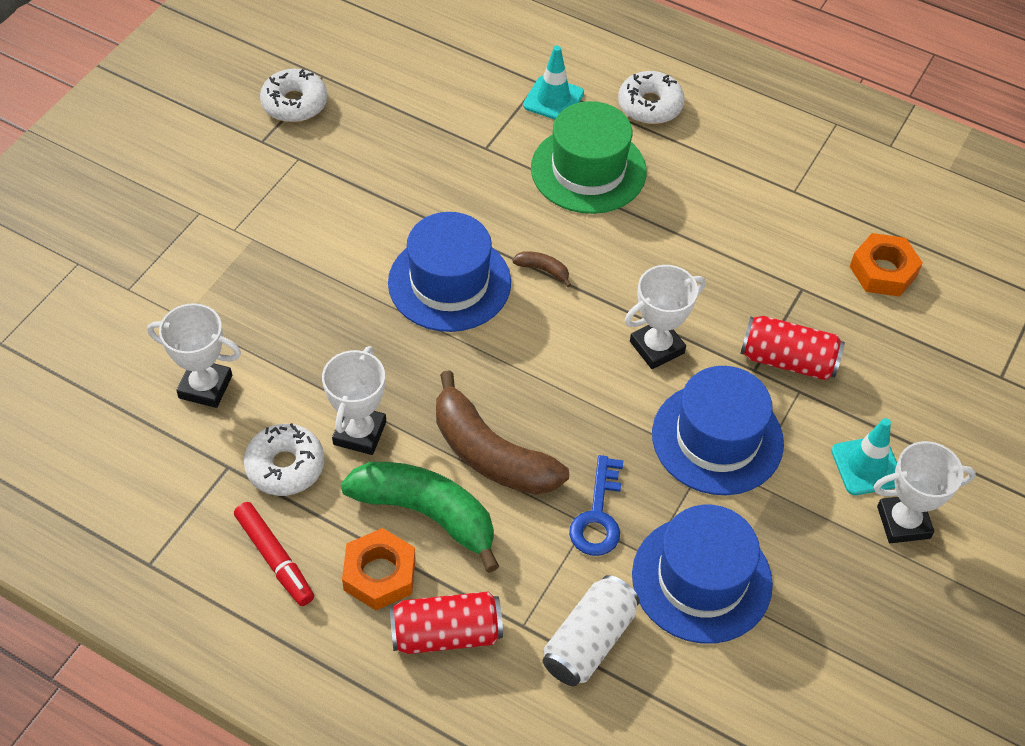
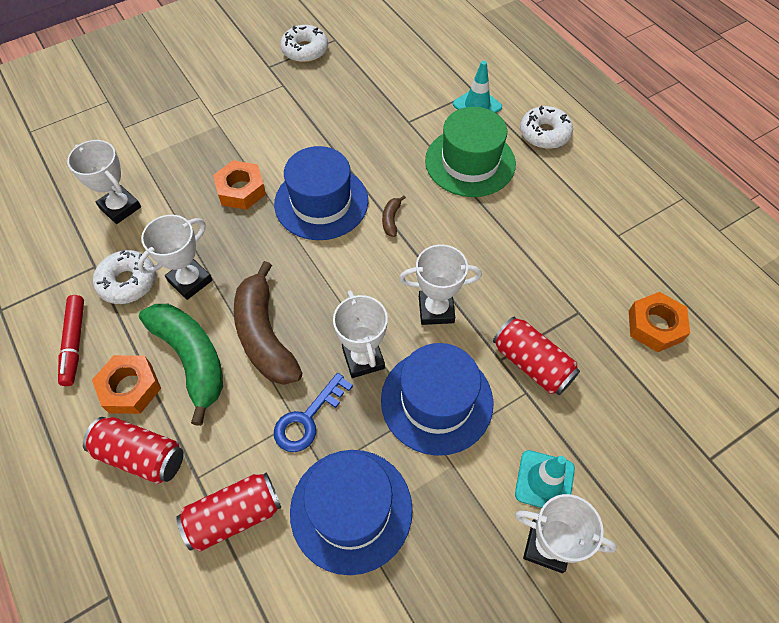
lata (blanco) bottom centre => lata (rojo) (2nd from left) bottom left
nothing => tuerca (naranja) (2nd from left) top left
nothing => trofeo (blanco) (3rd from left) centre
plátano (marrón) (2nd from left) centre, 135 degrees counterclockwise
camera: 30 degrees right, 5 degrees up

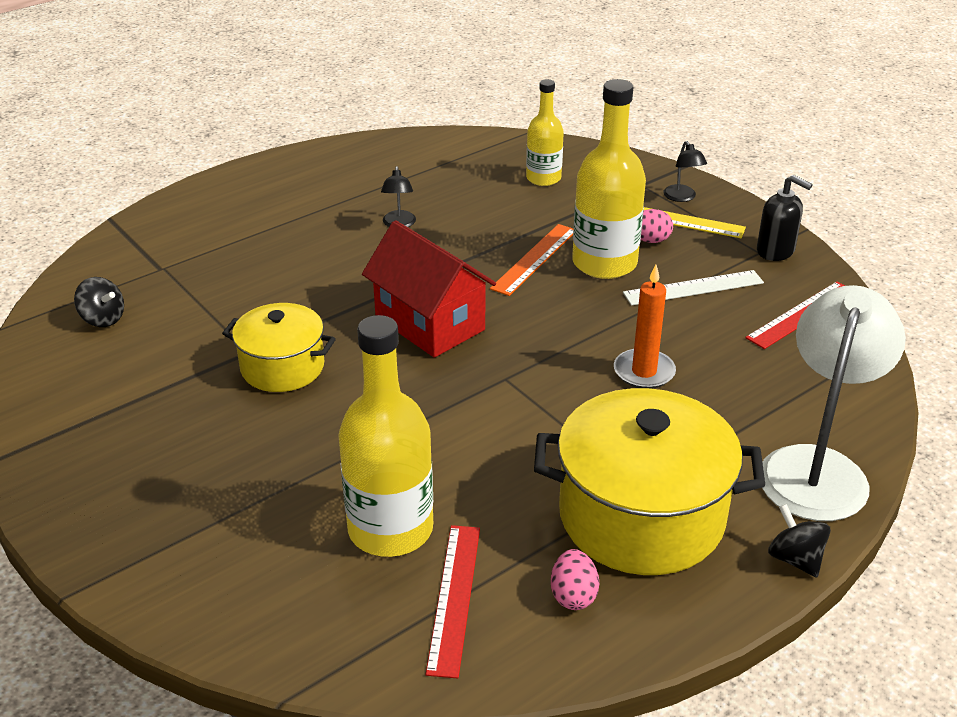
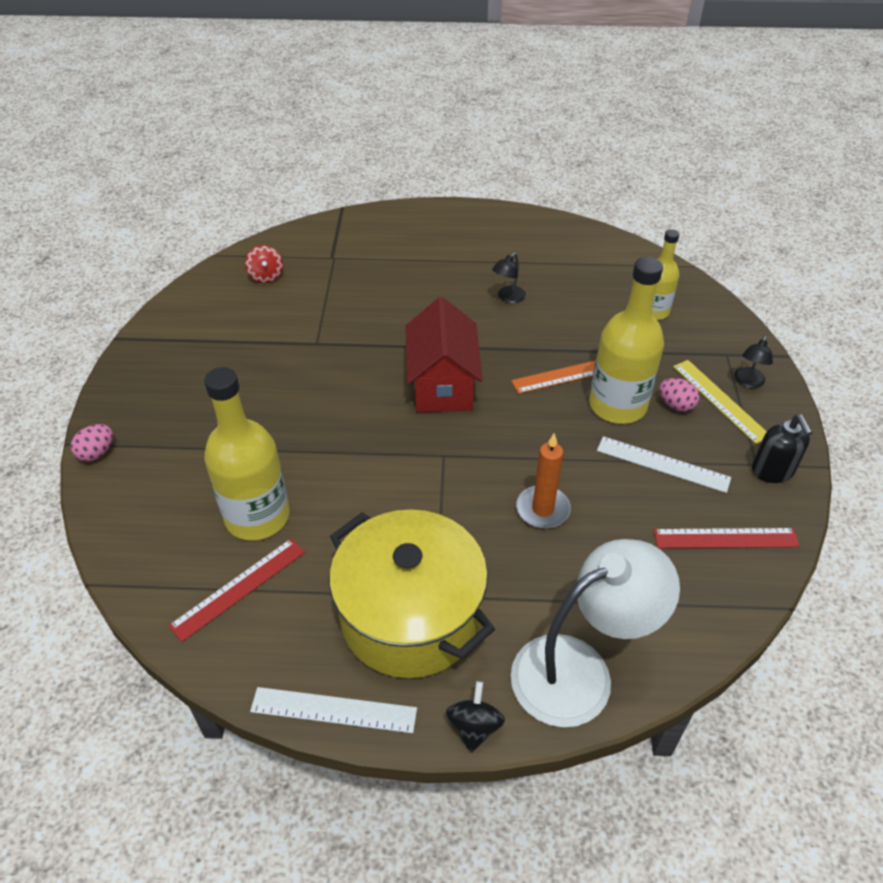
huevo (rosa) (1st from left) bottom centre => huevo (rosa) (1st from left) middle left, moved
peonza (negro) (1st from left) middle left => peonza (rojo) top left
nothing => regla (blanco) (1st from left) bottom centre
olla (amarillo) (1st from left) middle left => nothing
camera: 40 degrees right, 10 degrees up

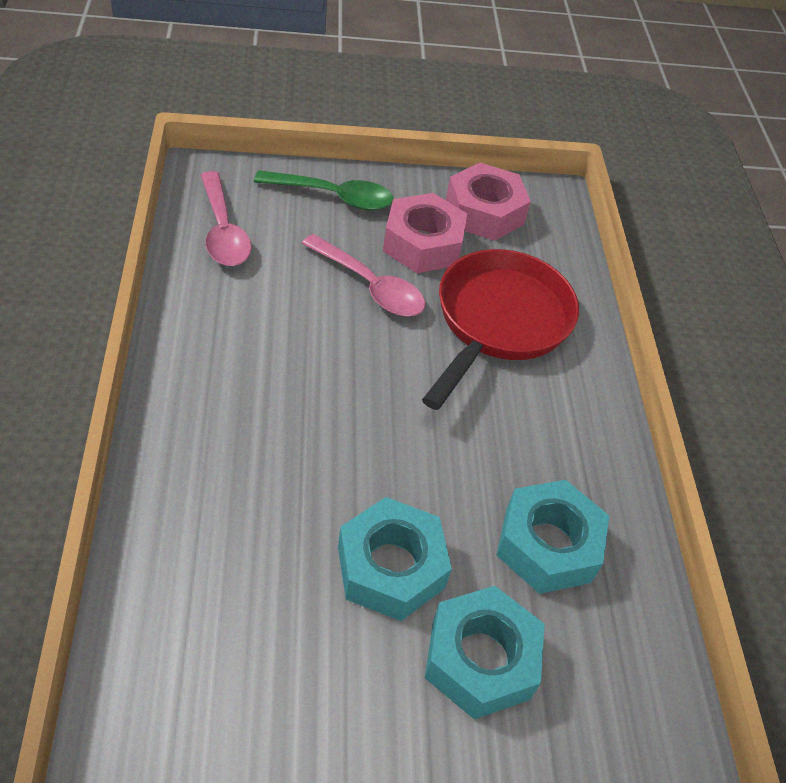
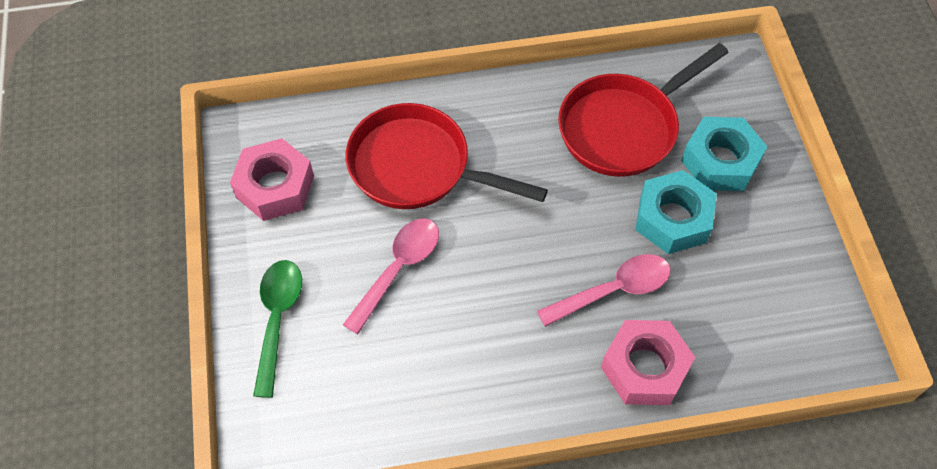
cuchara (rosa) (1st from left in the first image) top left => cuchara (rosa) (2nd from left) centre, moved
tuerca (turquesa) (3rd from left) bottom right => sartén (rojo) (2nd from left) top right
tuerca (rosa) (1st from left in the first image) top centre => tuerca (rosa) (2nd from left) bottom right, moved
camera: 90 degrees left, 10 degrees up

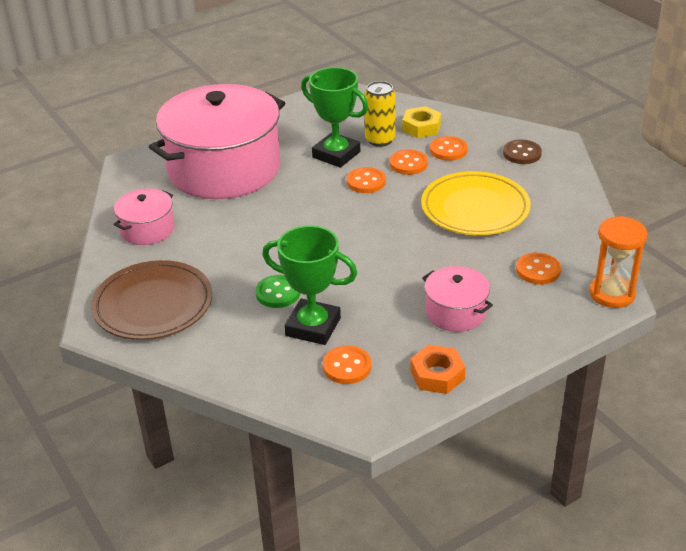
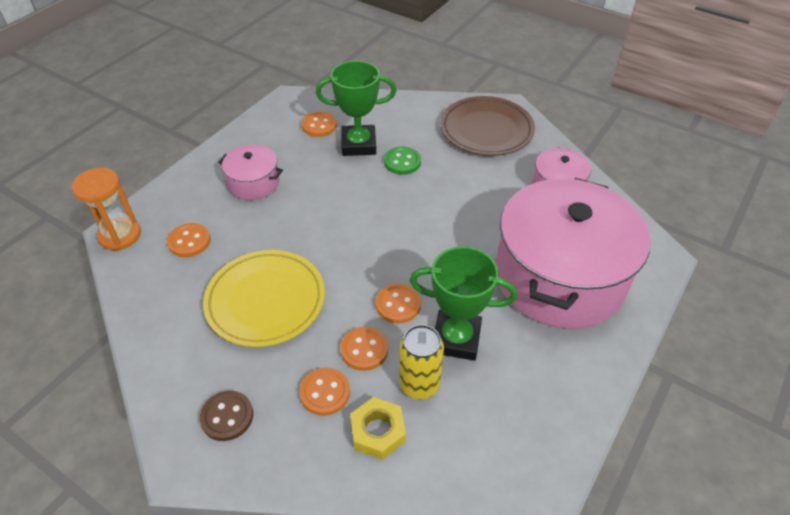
tuerca (naranja) bottom centre => nothing
camera: 155 degrees right, 10 degrees up

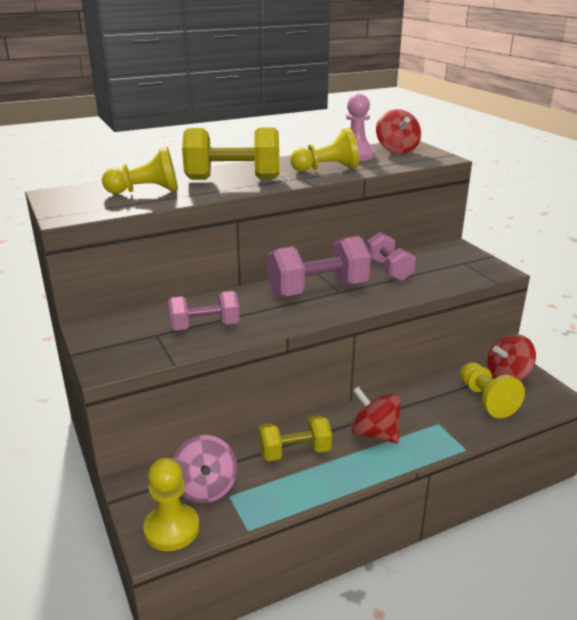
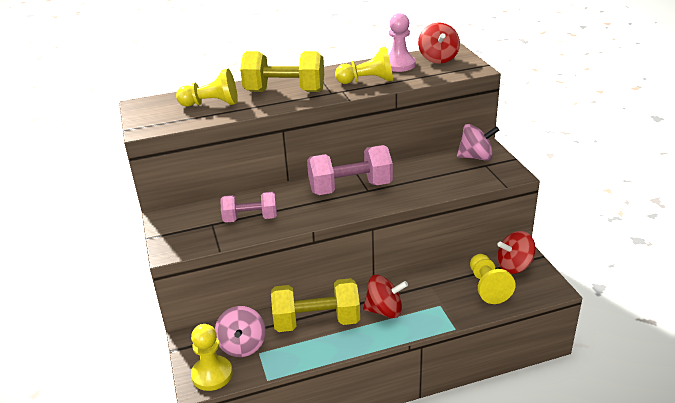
mancuerna (amarillo) (2nd from left) bottom centre, x1.56
peonza (rojo) (1st from left) bottom centre, 135 degrees clockwise
nothing => peonza (rosa) (2nd from left) middle right
mancuerna (rosa) (3rd from left) middle right => nothing
camera: 10 degrees right, 5 degrees up

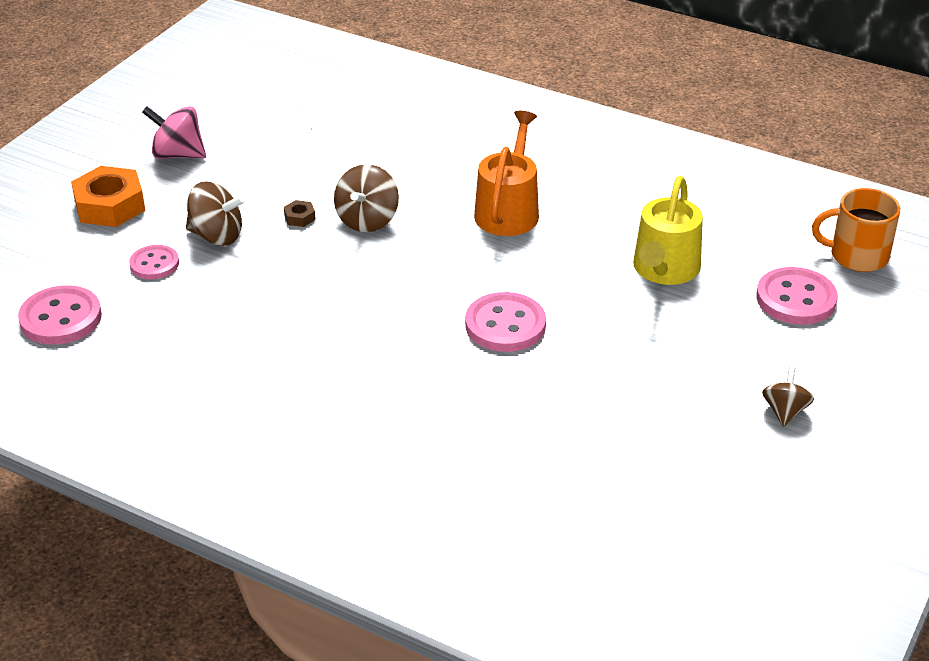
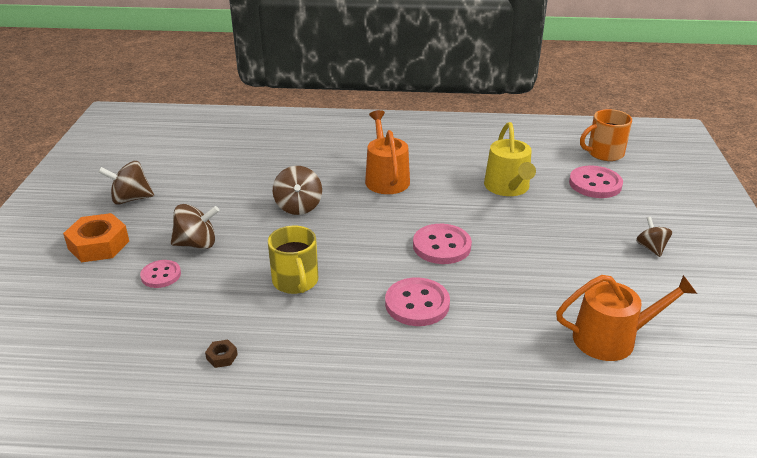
peonza (rosa) top left => peonza (marrón) (1st from left) middle left
tuerca (marrón) top left => tuerca (marrón) bottom left, moved
nothing => taza (amarillo) centre
botón (rosa) (1st from left in the first image) middle left => botón (rosa) (2nd from left) centre, moved
nothing => regadera (naranja) (2nd from left) bottom right
camera: 25 degrees left, 5 degrees down

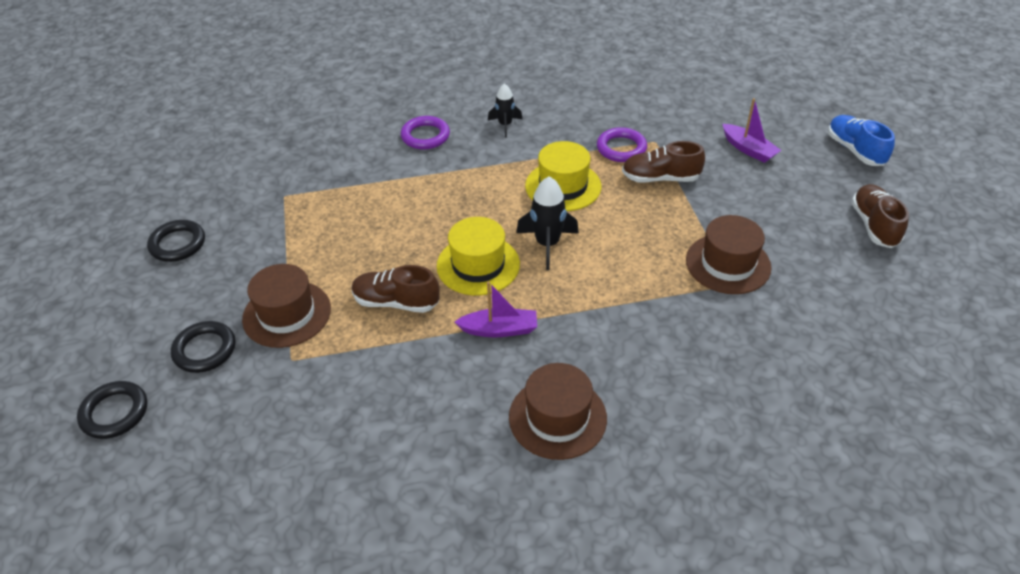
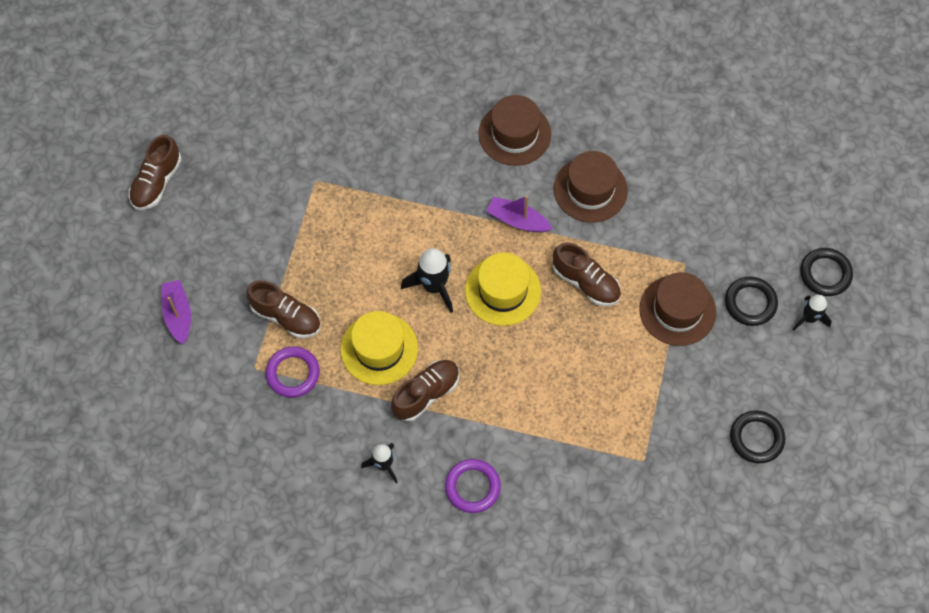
nothing => zapato (marrón) (3rd from left) centre
sombrero (marrón) (3rd from left in the first image) middle right => sombrero (marrón) (2nd from left) top centre, moved
nothing => cohete (negro) (3rd from left) middle right
zapato (azul) top right => nothing
camera: 155 degrees left, 20 degrees up

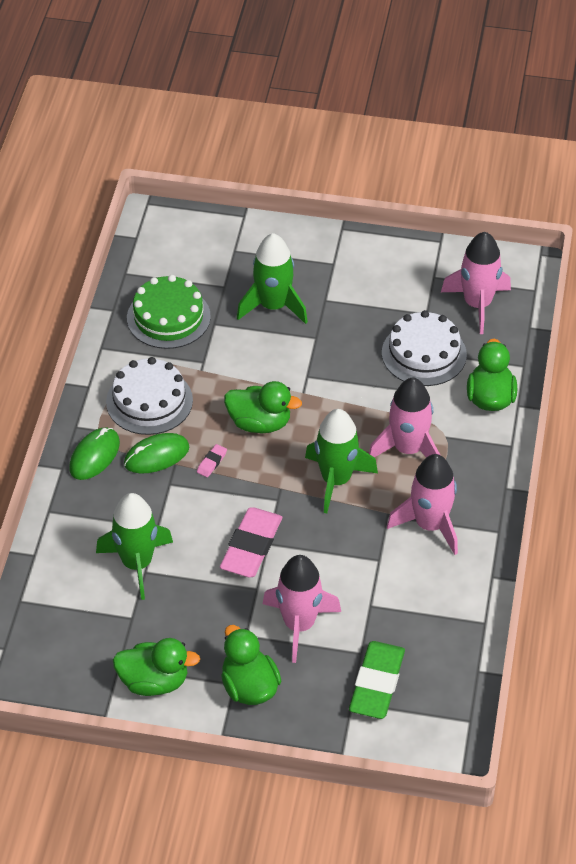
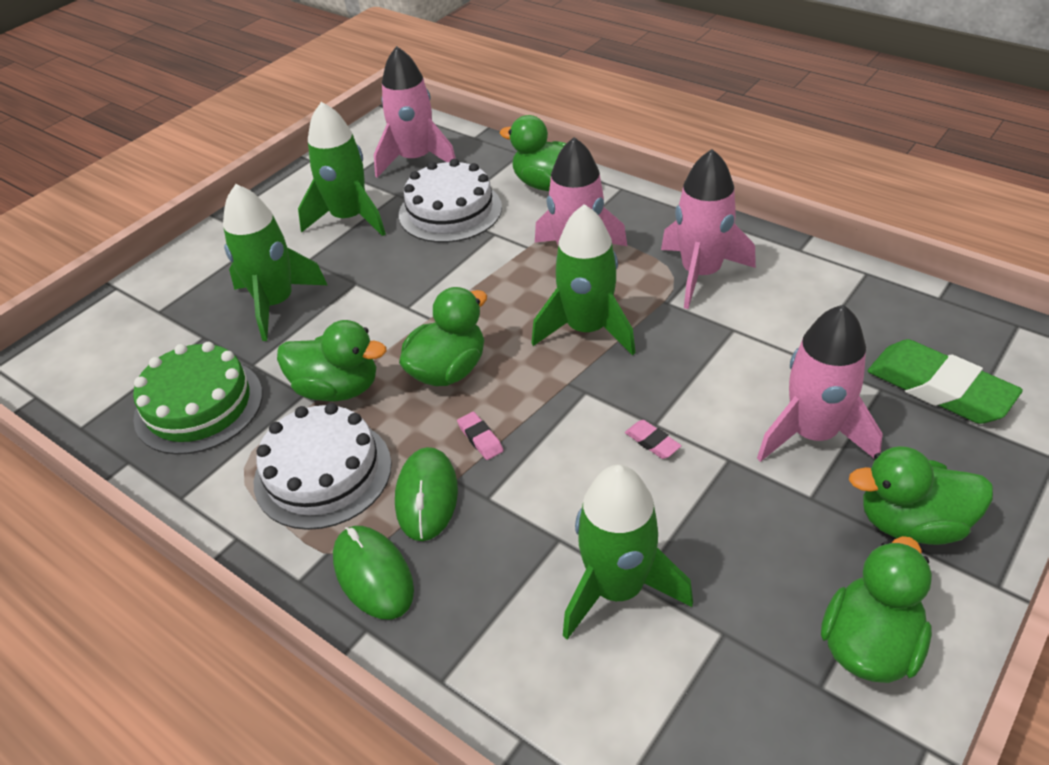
nothing => pato (verde) (1st from left) middle left
nothing => cohete (verde) (2nd from left) top left
goma de borrar (rosa) (2nd from left) centre, x0.42
camera: 60 degrees left, 5 degrees down

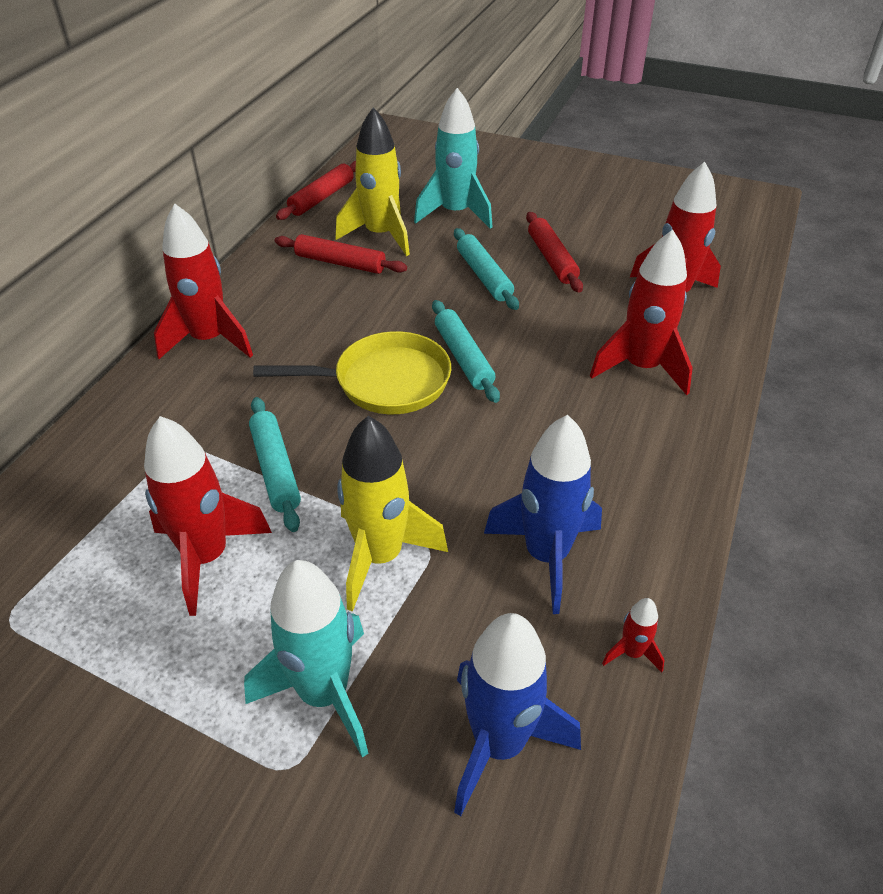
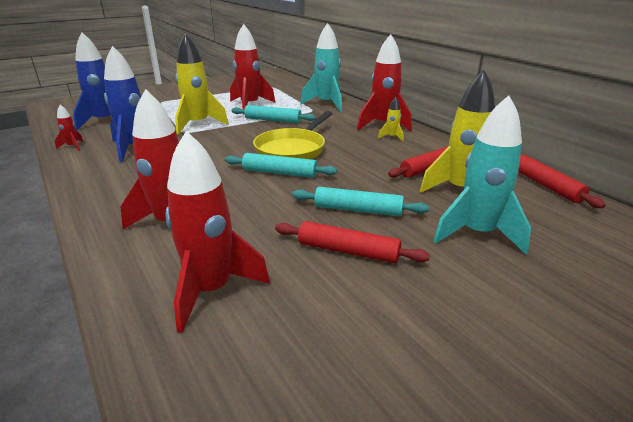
cohete (turquesa) (1st from left) bottom centre => cohete (turquesa) (1st from left) top centre, moved
nothing => cohete (amarillo) (2nd from left) top centre
camera: 125 degrees right, 15 degrees down

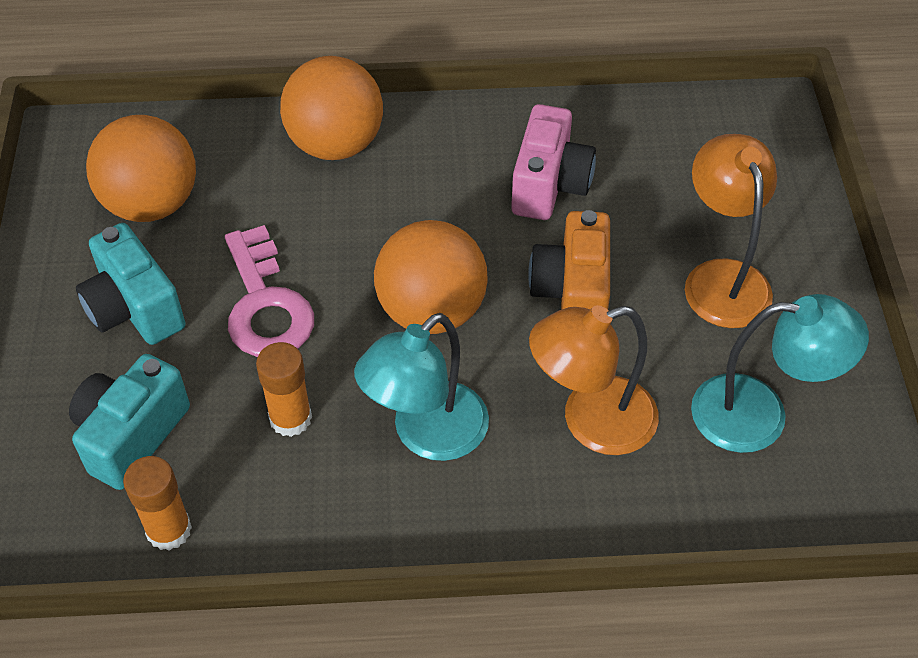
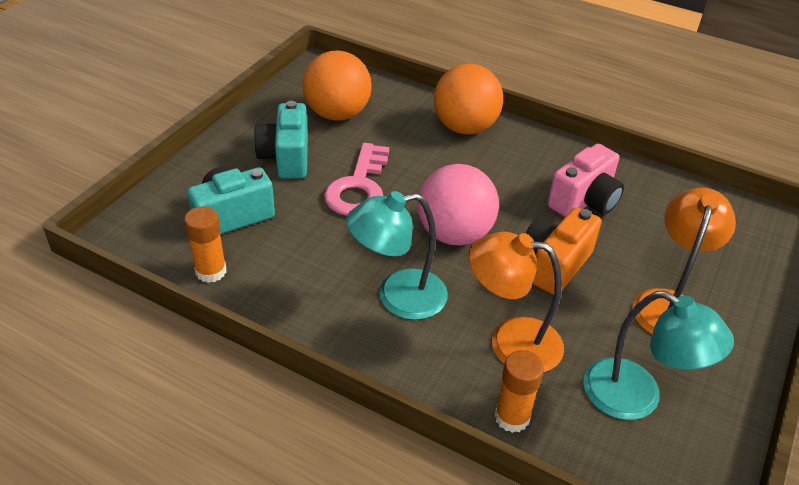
pelota (naranja) (3rd from left) centre => pelota (rosa) centre
barra de pegamento (naranja) (2nd from left) middle left => barra de pegamento (naranja) (2nd from left) bottom centre, moved
camera: 30 degrees right, 10 degrees down

